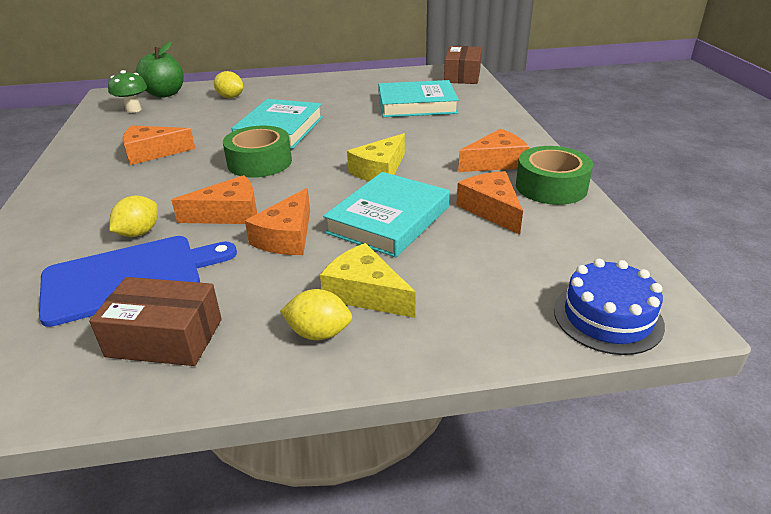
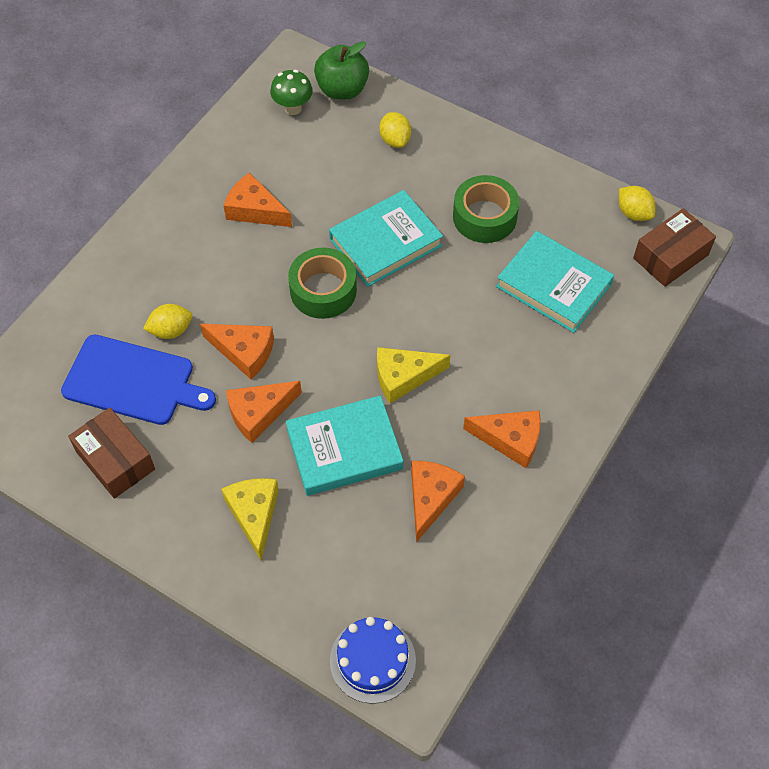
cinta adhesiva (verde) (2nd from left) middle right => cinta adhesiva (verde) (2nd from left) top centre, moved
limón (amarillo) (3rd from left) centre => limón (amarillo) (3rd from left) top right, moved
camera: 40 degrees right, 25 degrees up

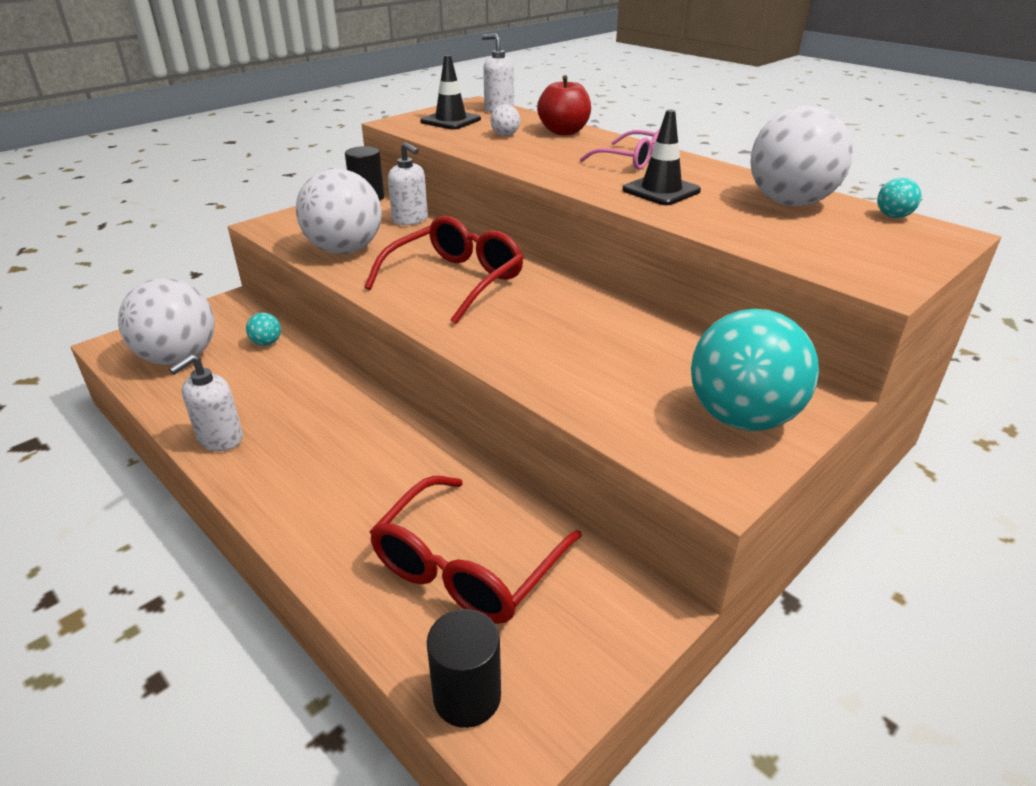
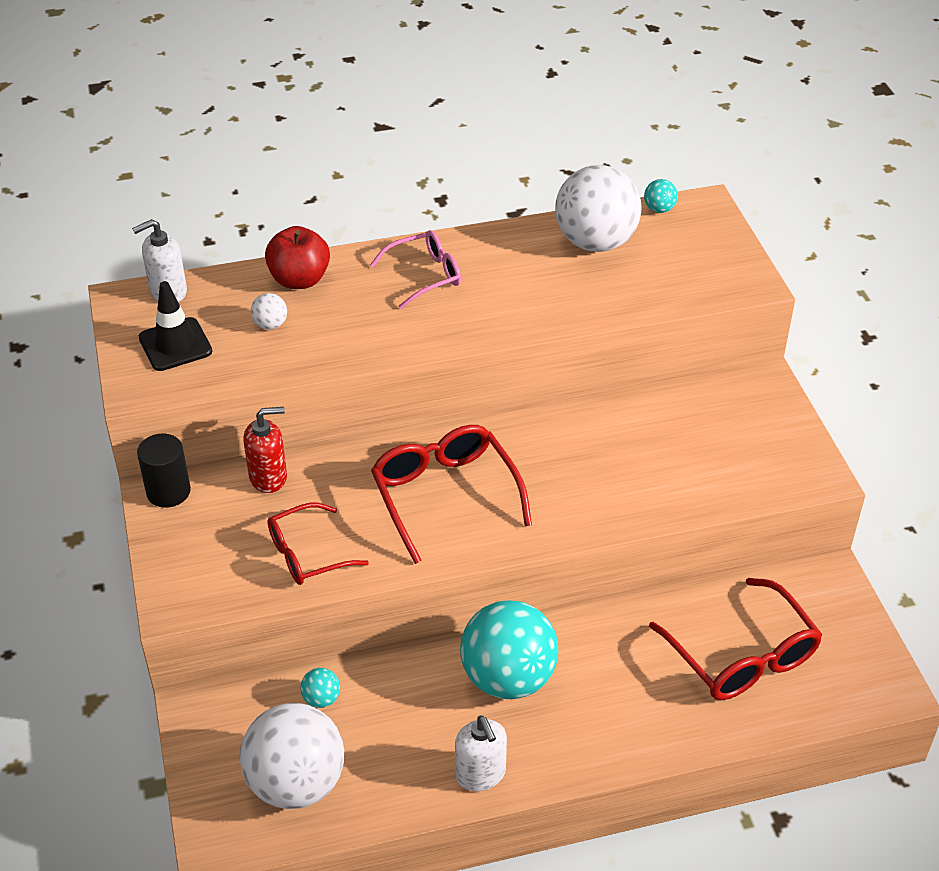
dispensador de jabón (blanco) (2nd from left) top centre => dispensador de jabón (rojo) middle left
pelota (blanco) (2nd from left) top left => gafas (rojo) (1st from left) centre
pelota (turquesa) (2nd from left) middle right => pelota (turquesa) (2nd from left) bottom centre, moved
cilindro (negro) (2nd from left) bottom centre => nothing
cono de tráfico (negro) (2nd from left) top centre => nothing
camera: 60 degrees left, 10 degrees up

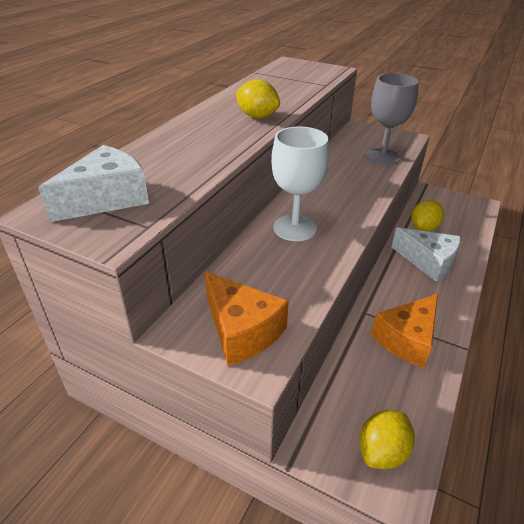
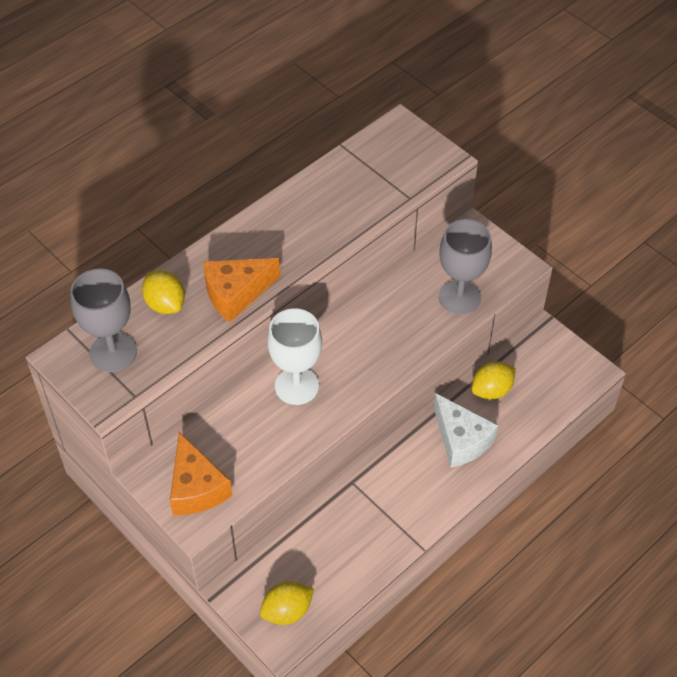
queso (blanco) (1st from left) middle left => copa (gris) (1st from left) middle left
limón (amarillo) (1st from left) top centre => limón (amarillo) (1st from left) middle left, moved
queso (naranja) (2nd from left) middle right => queso (naranja) (2nd from left) centre, moved
camera: 20 degrees right, 15 degrees up

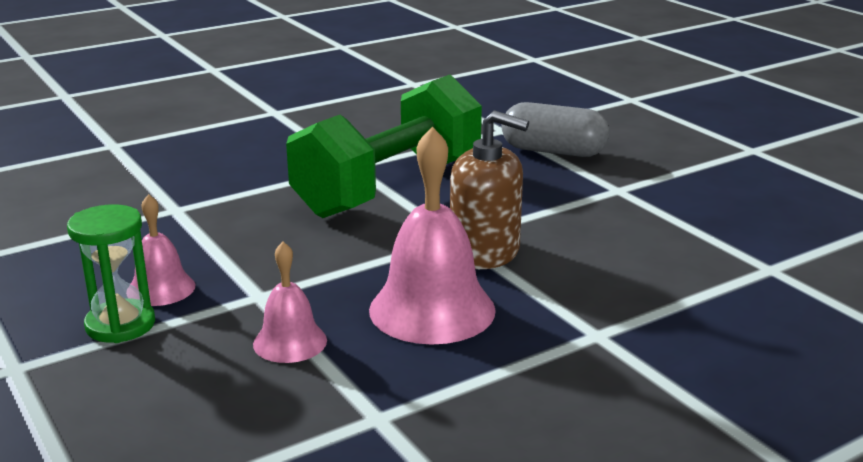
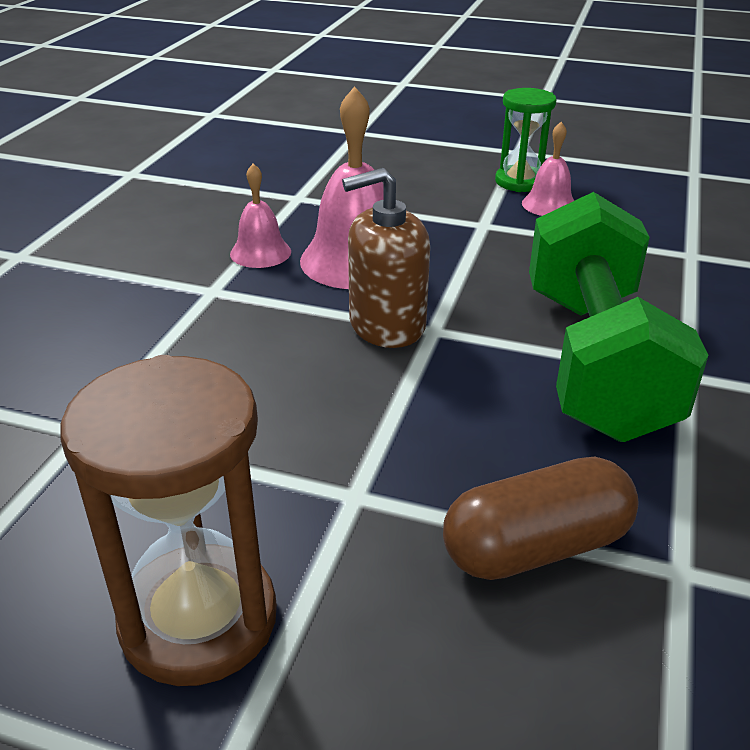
nothing => reloj de arena (marrón) bottom left
campana (rosa) (2nd from left in the first image) centre => campana (rosa) (1st from left) top centre, moved
cápsula (gris) top centre => cápsula (marrón) bottom right
camera: 140 degrees right, 10 degrees up

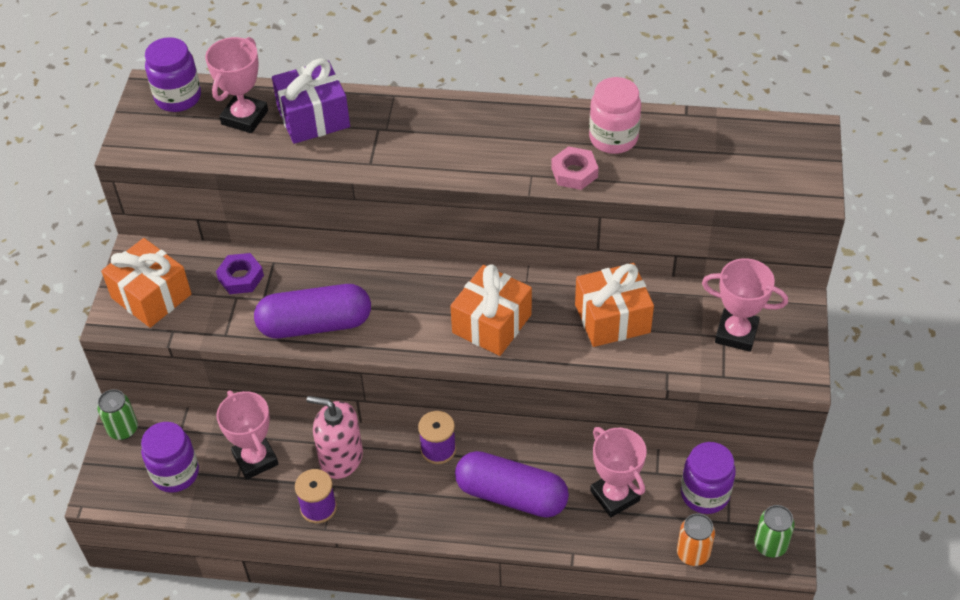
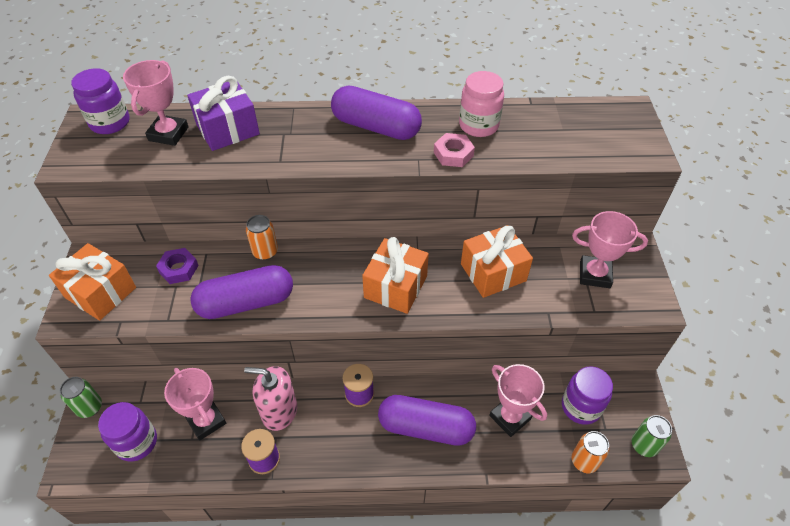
nothing => lata (naranja) (1st from left) middle left
nothing => cápsula (morado) (2nd from left) top centre
camera: 10 degrees left, 0 degrees up

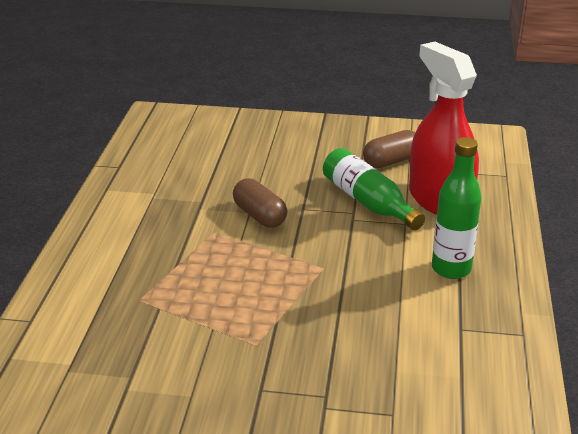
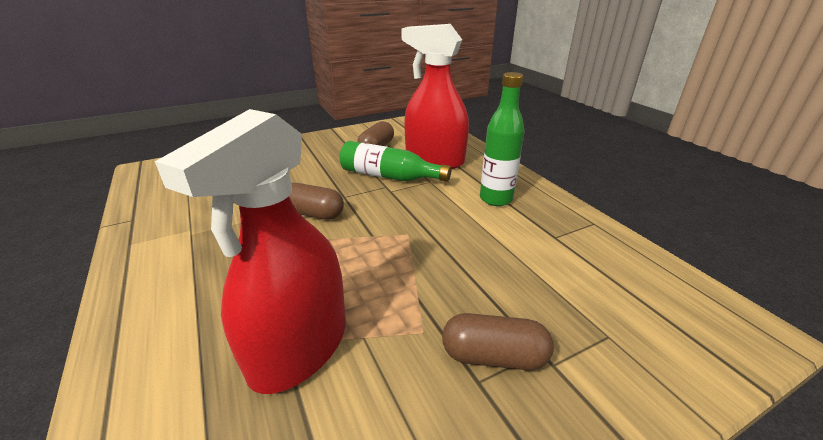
nothing => pulverizador (rojo) (1st from left) middle left
nothing => cápsula (marrón) (3rd from left) bottom centre
camera: 35 degrees left, 0 degrees up

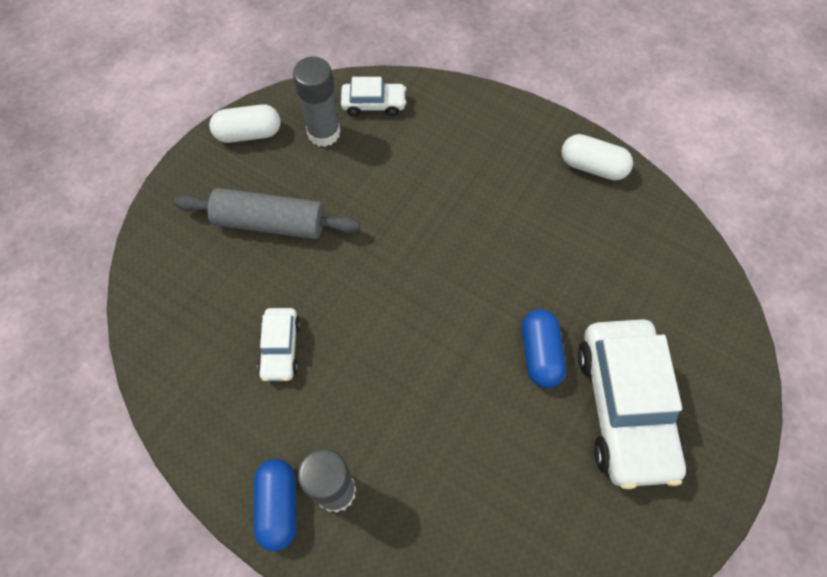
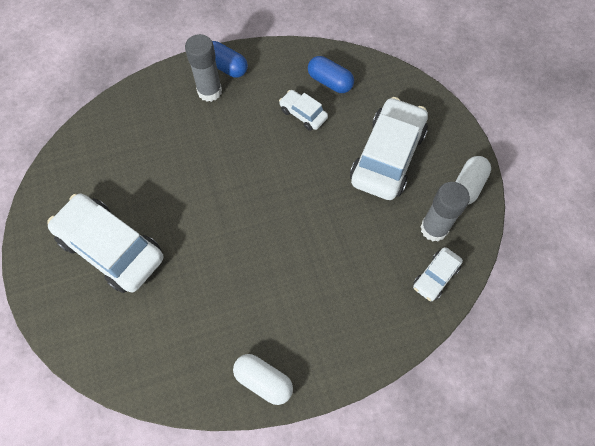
cápsula (blanco) (2nd from left in the first image) top right => cápsula (blanco) (1st from left) bottom centre, 60 degrees clockwise
cápsula (azul) (2nd from left) centre => cápsula (azul) (2nd from left) top centre, moved
rodillo (gris) middle left => coche (blanco) (3rd from left) top centre
camera: 130 degrees right, 0 degrees up

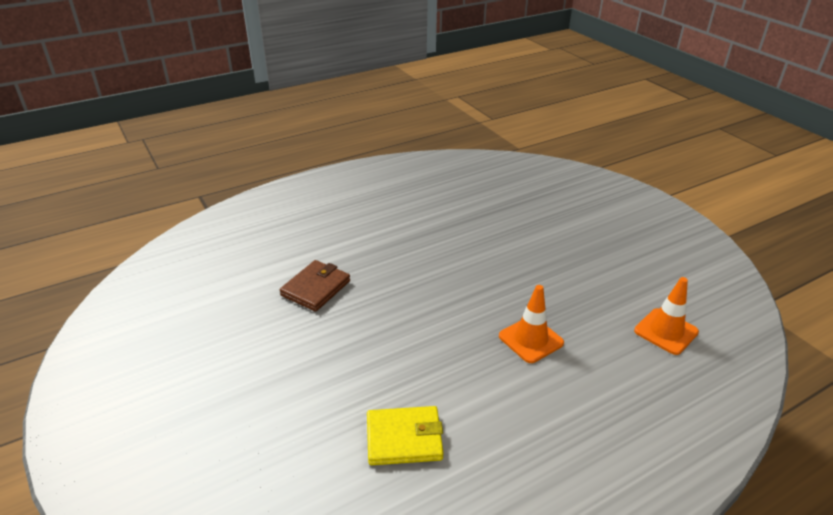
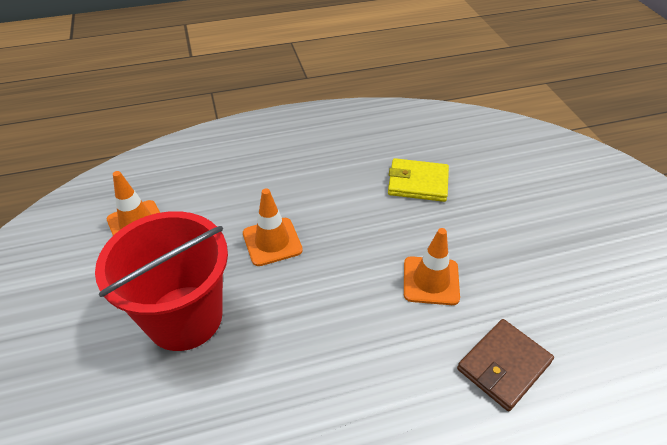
nothing => balde (rojo) middle left
nothing => cono de tráfico (naranja) (3rd from left) centre
camera: 165 degrees left, 10 degrees up

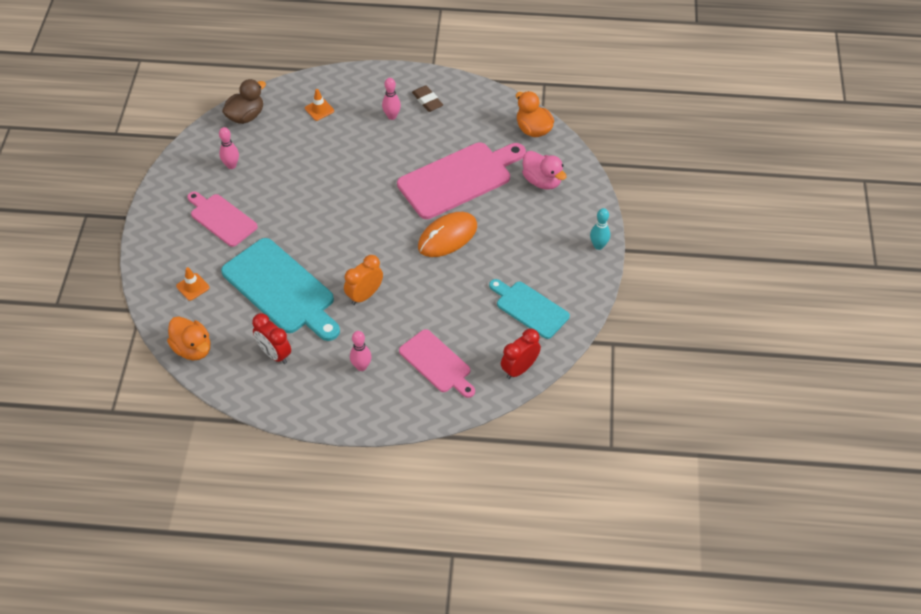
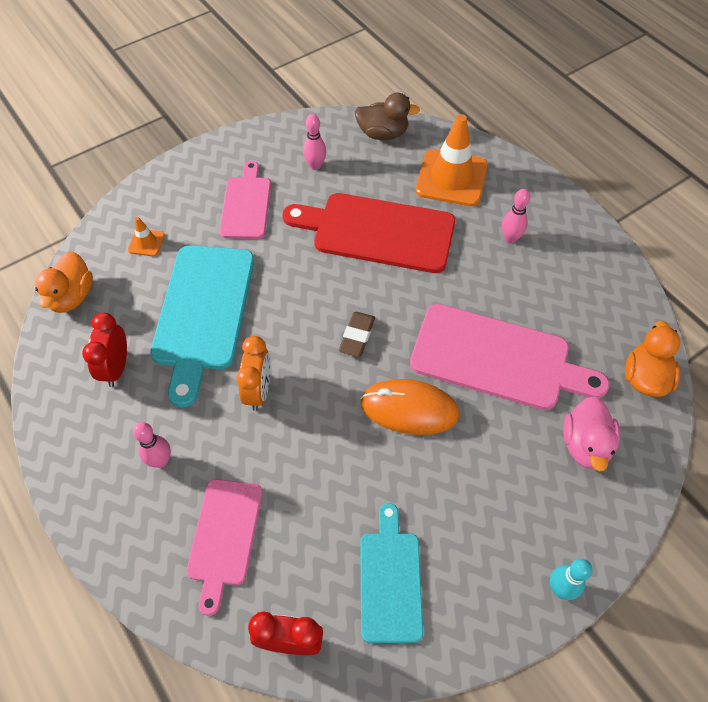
despertador (naranja) centre, 90 degrees clockwise
nothing => tabla de cortar (rojo) top centre
goma de borrar (marrón) top centre => goma de borrar (marrón) centre, moved
cono de tráfico (naranja) (2nd from left) top centre, x2.22
camera: 50 degrees right, 5 degrees up

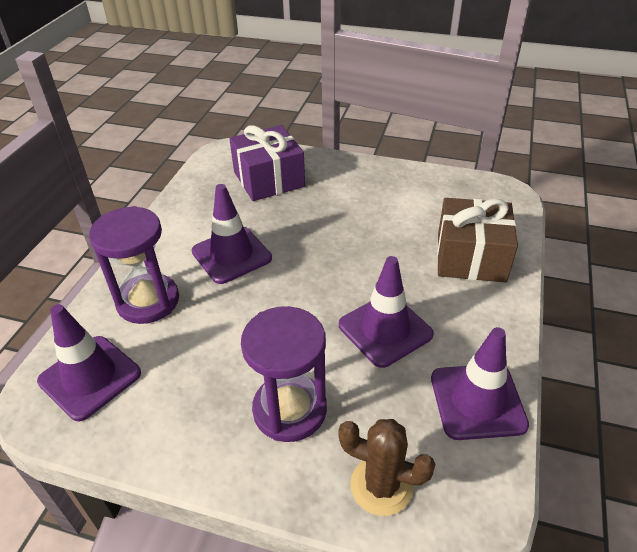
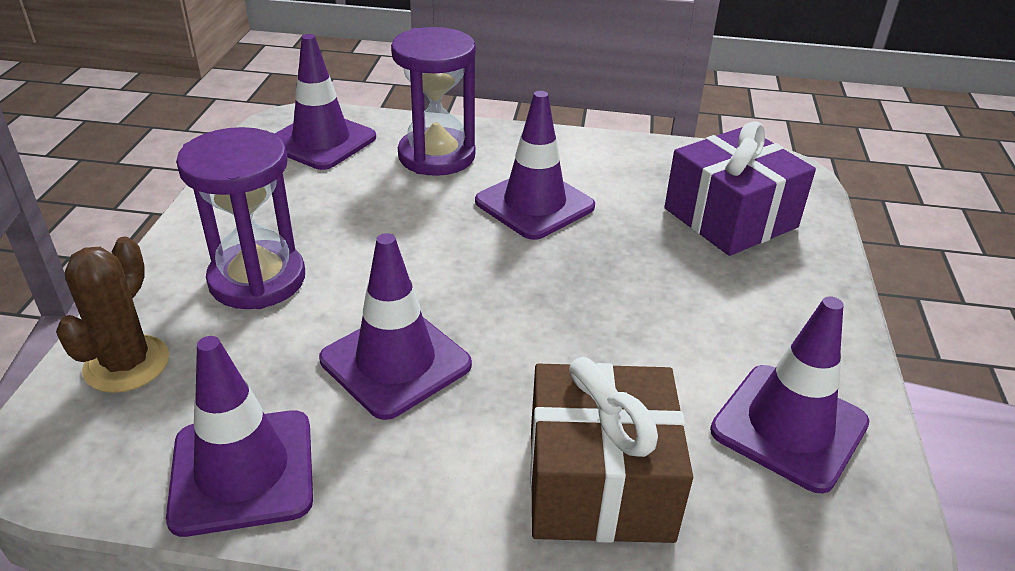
nothing => cono de tráfico (morado) (5th from left) bottom right
camera: 80 degrees right, 5 degrees down

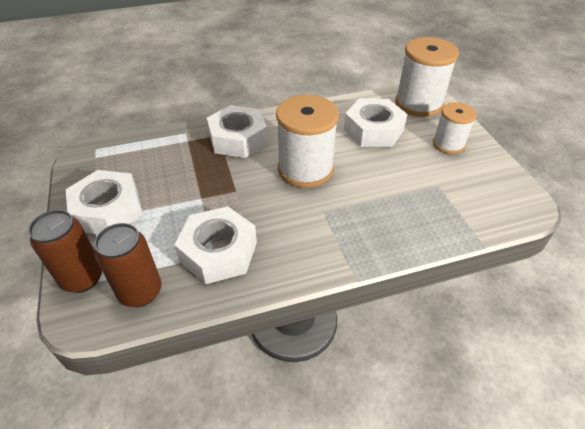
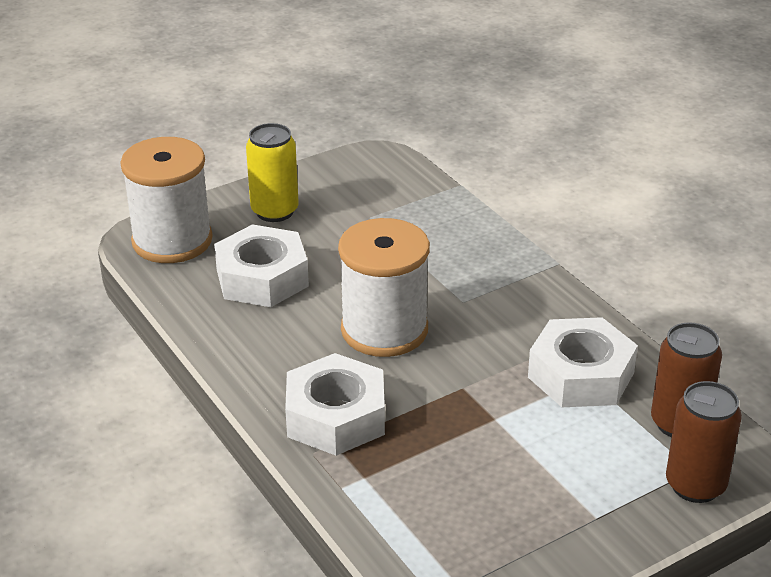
carrete (blanco) (3rd from left) top right => lata (amarillo) top centre
tuerca (blanco) (1st from left) middle left => nothing
camera: 105 degrees left, 10 degrees down

